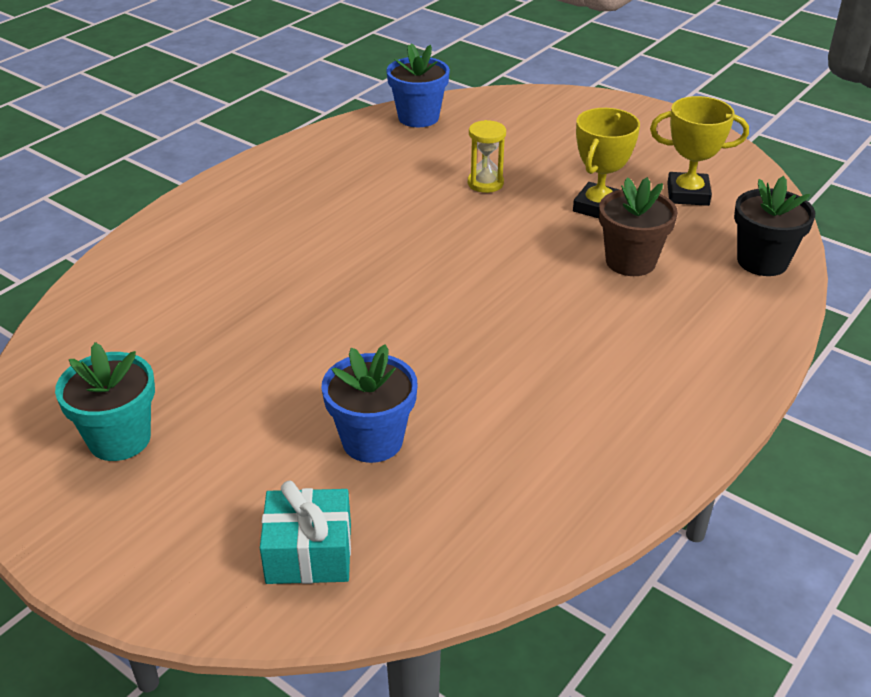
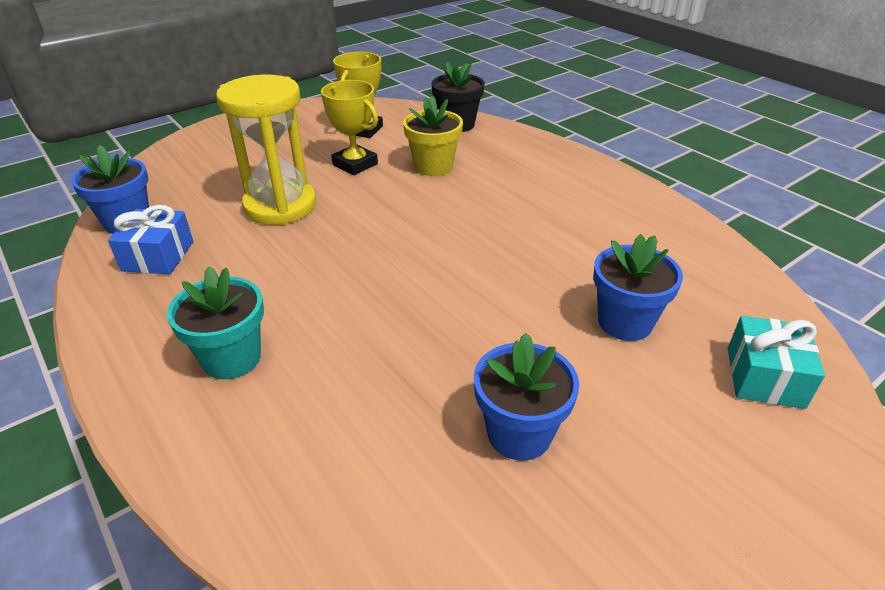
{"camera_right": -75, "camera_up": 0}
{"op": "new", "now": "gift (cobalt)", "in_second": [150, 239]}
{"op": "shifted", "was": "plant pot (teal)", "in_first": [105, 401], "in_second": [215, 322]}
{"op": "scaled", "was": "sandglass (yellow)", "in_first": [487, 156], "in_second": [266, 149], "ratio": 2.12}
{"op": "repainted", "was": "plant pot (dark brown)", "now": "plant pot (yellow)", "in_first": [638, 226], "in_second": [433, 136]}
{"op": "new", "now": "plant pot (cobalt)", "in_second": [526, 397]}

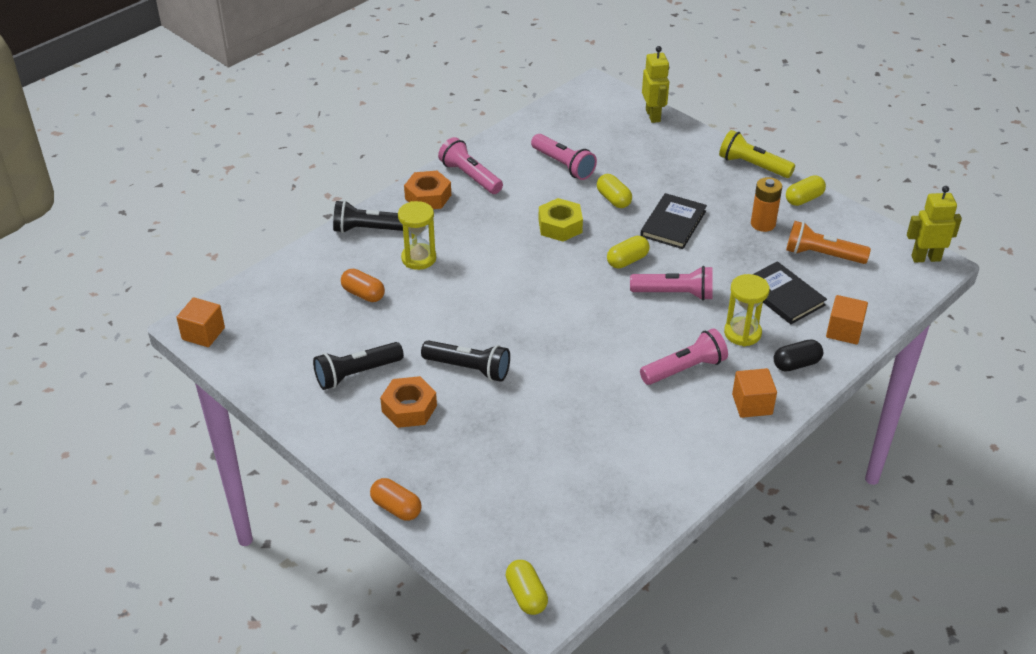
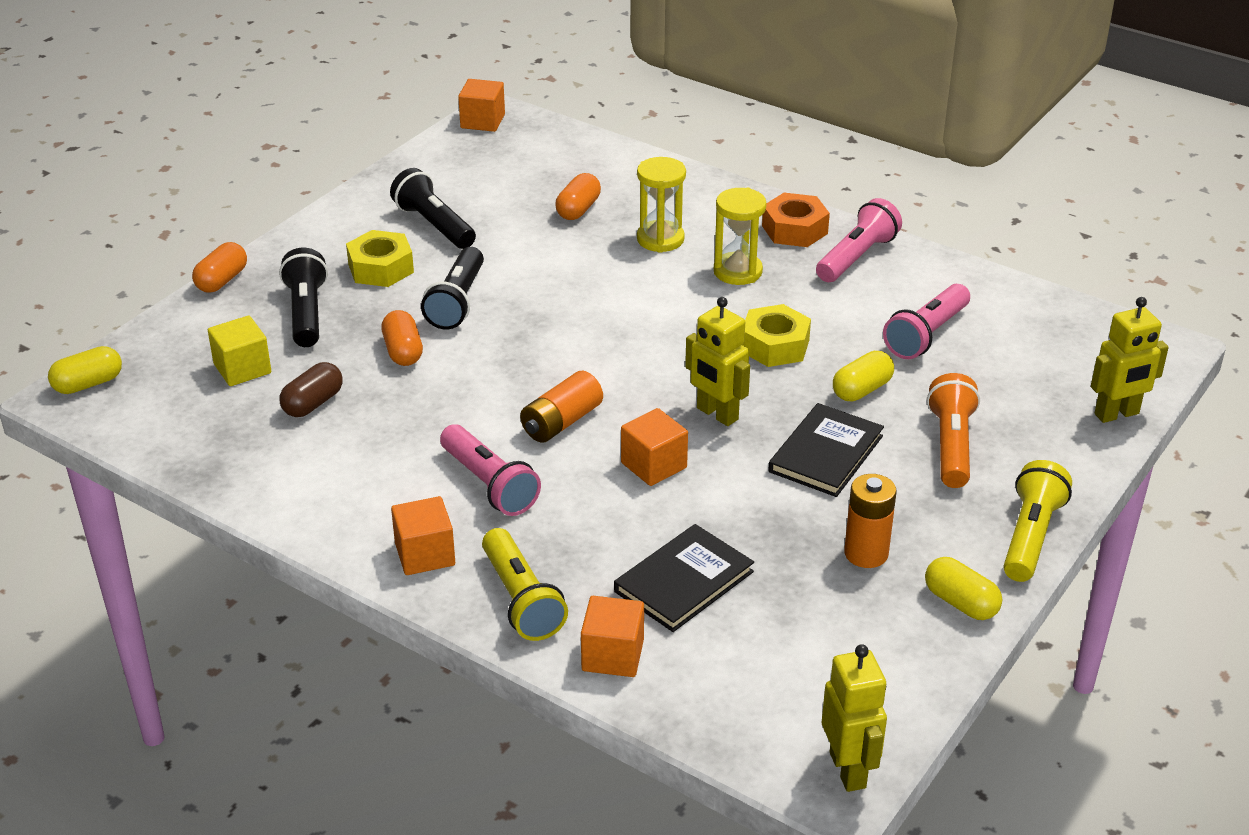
{"camera_right": 80, "camera_up": -5}
{"op": "new", "now": "cube (yellow)", "in_second": [239, 351]}
{"op": "shifted", "was": "torch (ebony)", "in_first": [368, 216], "in_second": [303, 297]}
{"op": "new", "now": "pill shape (dark brown)", "in_second": [311, 389]}
{"op": "repainted", "was": "nut (orange)", "now": "nut (yellow)", "in_first": [408, 402], "in_second": [380, 258]}
{"op": "new", "now": "pill shape (orange)", "in_second": [402, 338]}
{"op": "swapped", "was": "pill shape (ebony)", "now": "torch (yellow)", "in_first": [798, 355], "in_second": [525, 584]}
{"op": "new", "now": "power cell (orange)", "in_second": [561, 406]}
{"op": "swapped", "was": "torch (rosy)", "now": "cube (orange)", "in_first": [671, 283], "in_second": [654, 447]}
{"op": "swapped", "was": "pill shape (yellow)", "now": "robot (yellow)", "in_first": [628, 252], "in_second": [717, 361]}
{"op": "shifted", "was": "sandglass (yellow)", "in_first": [747, 310], "in_second": [740, 236]}
{"op": "rotated", "was": "hardcover (ebony)", "in_first": [673, 221], "in_second": [826, 450], "clockwise": -75}
{"op": "shifted", "was": "torch (orange)", "in_first": [828, 242], "in_second": [953, 430]}

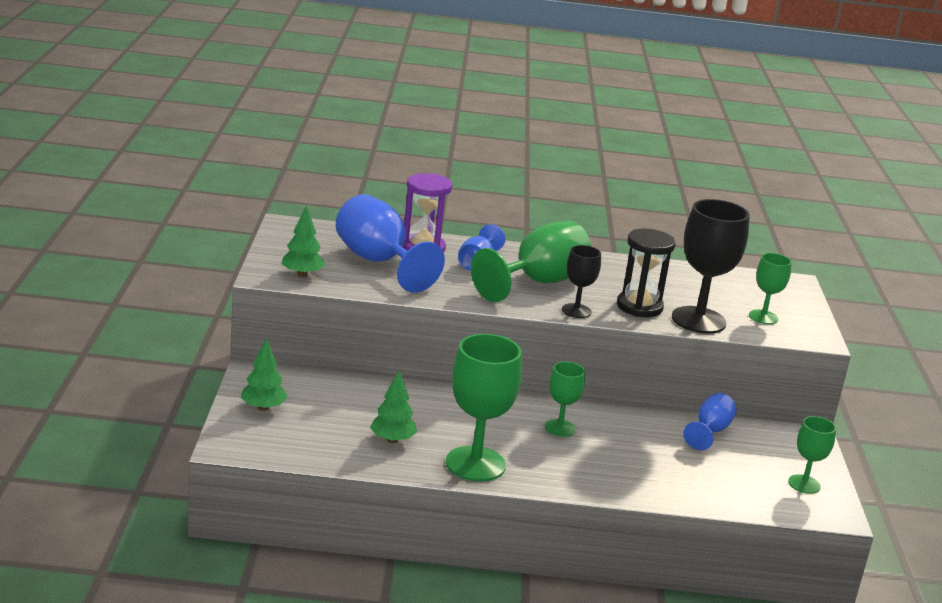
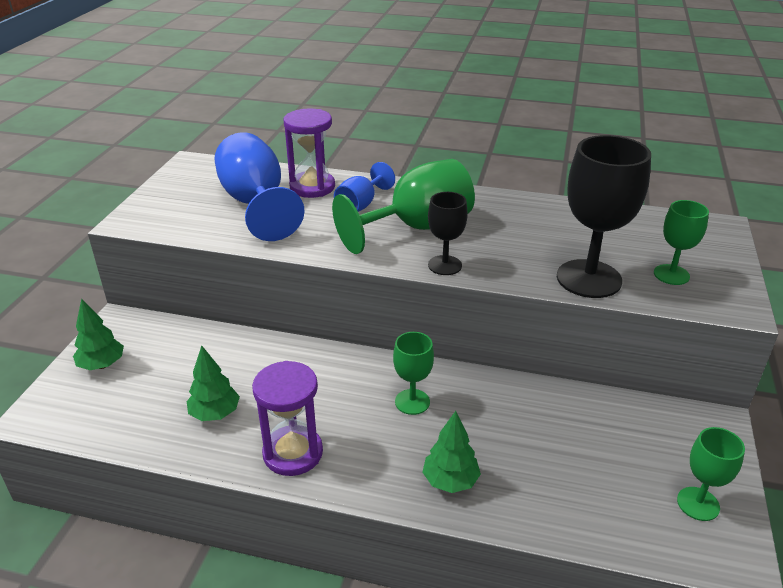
{"camera_right": 15, "camera_up": 10}
{"op": "swapped", "was": "wine glass (green)", "now": "sandglass (purple)", "in_first": [484, 407], "in_second": [287, 418]}
{"op": "shifted", "was": "toy tree (green)", "in_first": [303, 241], "in_second": [451, 452]}
{"op": "gone", "was": "sandglass (ebony)", "in_first": [646, 273]}
{"op": "gone", "was": "wine glass (cobalt)", "in_first": [709, 421]}

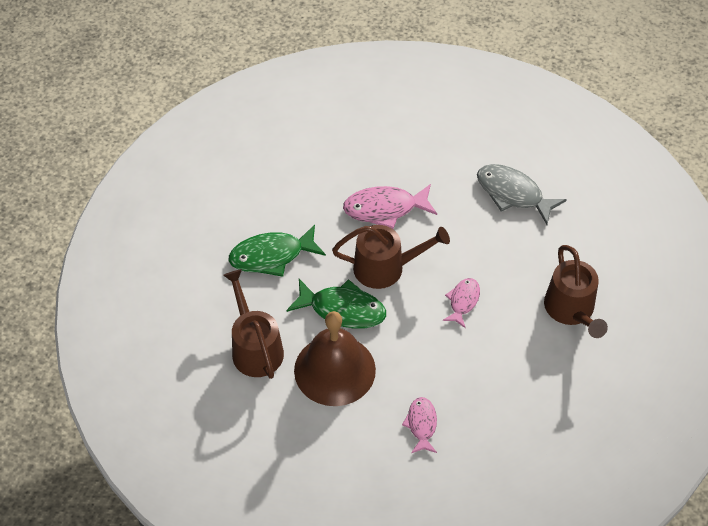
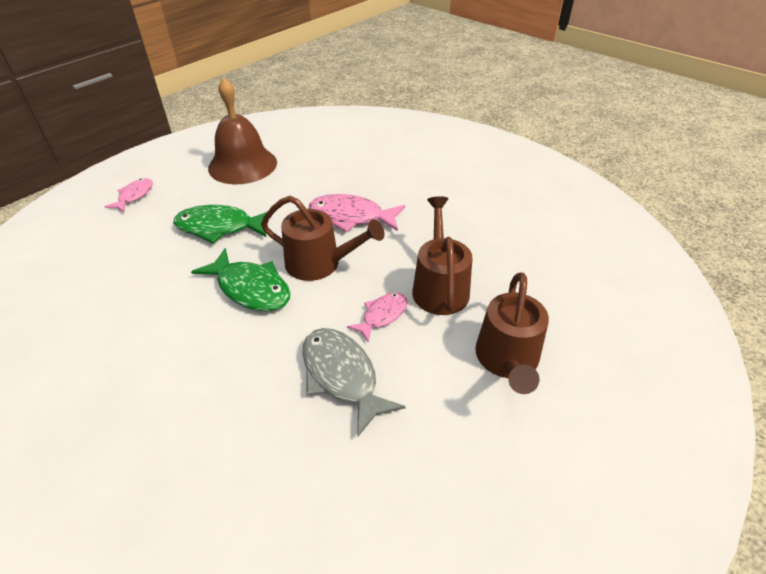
{"camera_right": 20, "camera_up": -10}
{"op": "shifted", "was": "fish (rosy)", "in_first": [419, 425], "in_second": [129, 195]}
{"op": "shifted", "was": "hand bell (dark brown)", "in_first": [335, 358], "in_second": [242, 130]}
{"op": "shifted", "was": "fish (ash-grey)", "in_first": [522, 194], "in_second": [353, 382]}
{"op": "shifted", "was": "sprinkling can (dark brown)", "in_first": [253, 324], "in_second": [442, 255]}

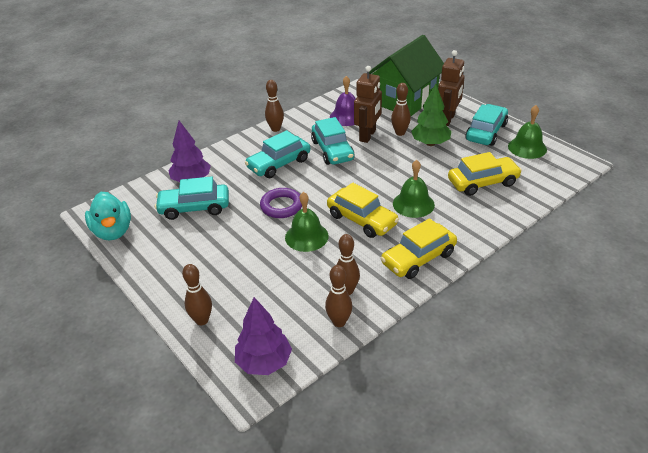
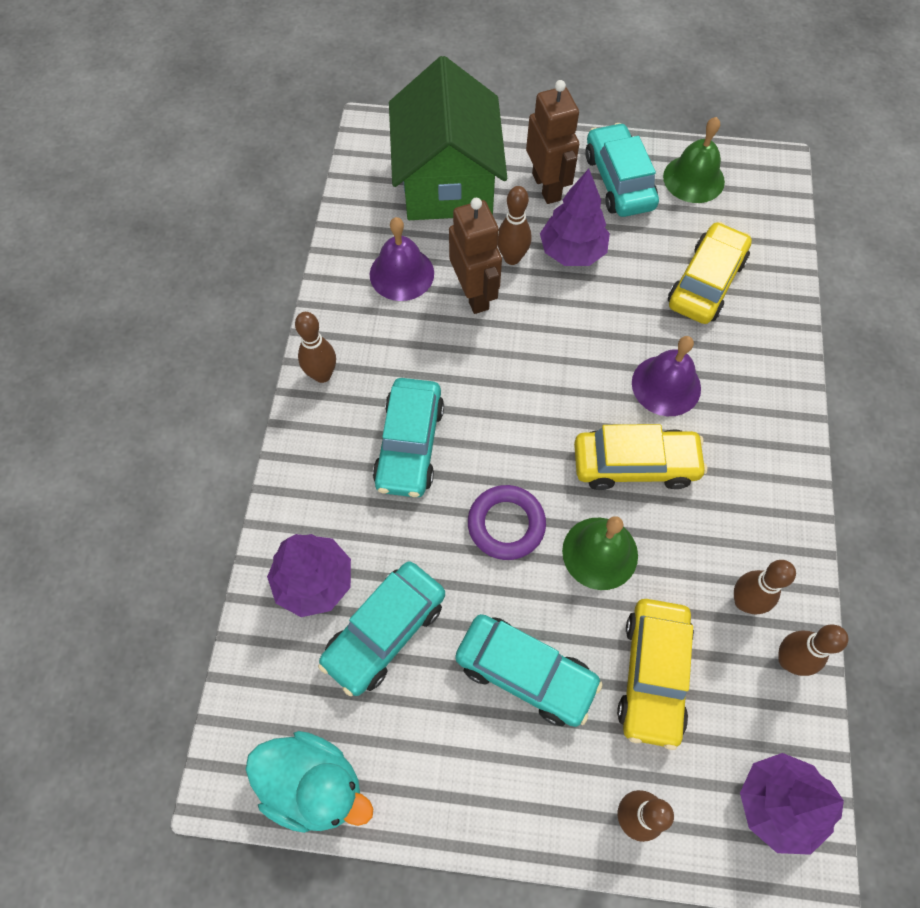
{"camera_right": -45, "camera_up": 25}
{"op": "shifted", "was": "car (teal)", "in_first": [333, 141], "in_second": [529, 670]}
{"op": "repainted", "was": "toy tree (green)", "now": "toy tree (purple)", "in_first": [431, 115], "in_second": [575, 217]}
{"op": "shifted", "was": "car (yellow)", "in_first": [419, 248], "in_second": [655, 674]}
{"op": "repainted", "was": "hand bell (green)", "now": "hand bell (purple)", "in_first": [414, 189], "in_second": [666, 376]}

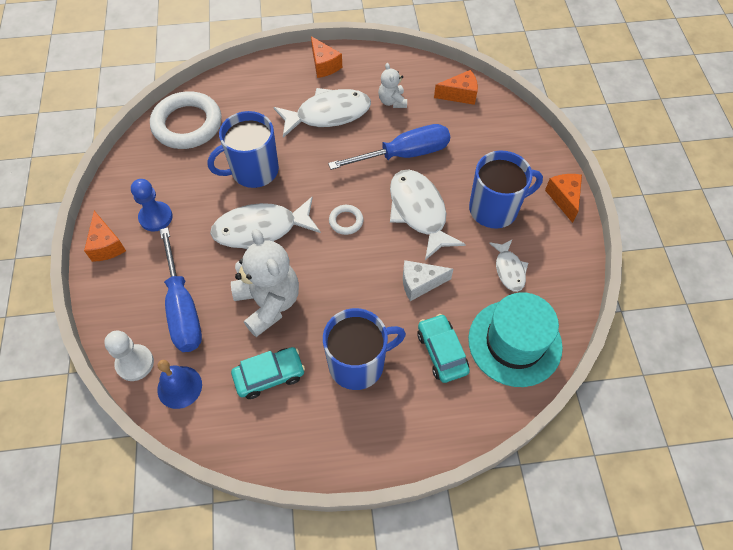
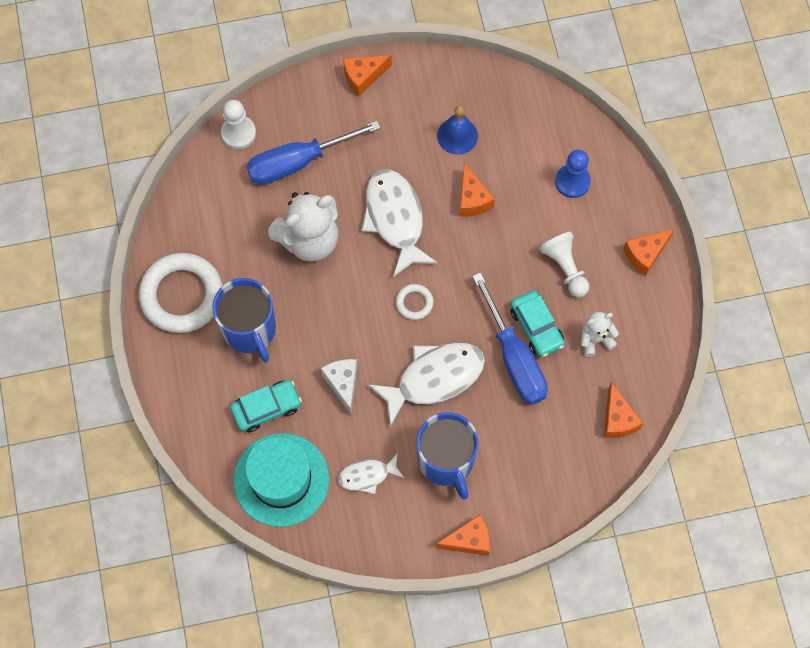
{"camera_right": 85, "camera_up": 10}
{"op": "shifted", "was": "ring (snow-white)", "in_first": [186, 120], "in_second": [181, 293]}
{"op": "shifted", "was": "hand bell (cobalt)", "in_first": [179, 384], "in_second": [457, 130]}
{"op": "swapped", "was": "mug (cobalt)", "now": "cheese wedge (orange)", "in_first": [243, 149], "in_second": [477, 190]}
{"op": "shifted", "was": "car (teal)", "in_first": [268, 373], "in_second": [537, 323]}
{"op": "swapped", "was": "fish (snow-white)", "now": "game pawn (snow-white)", "in_first": [322, 113], "in_second": [564, 264]}
{"op": "shifted", "was": "game pawn (cobalt)", "in_first": [152, 205], "in_second": [573, 174]}

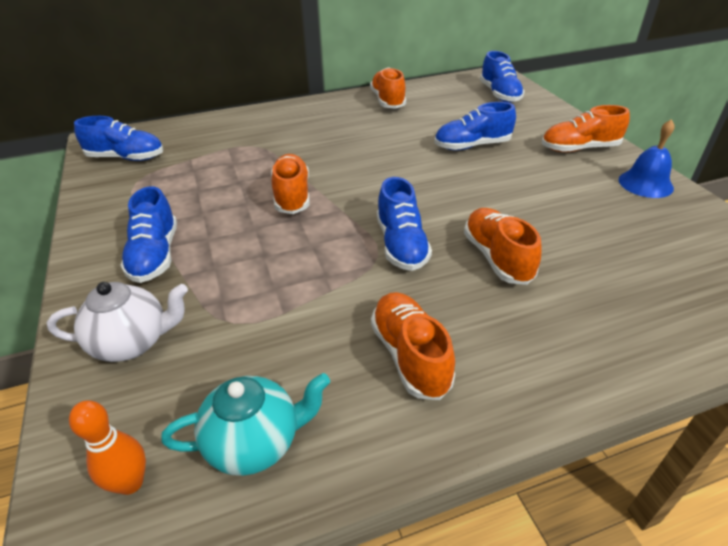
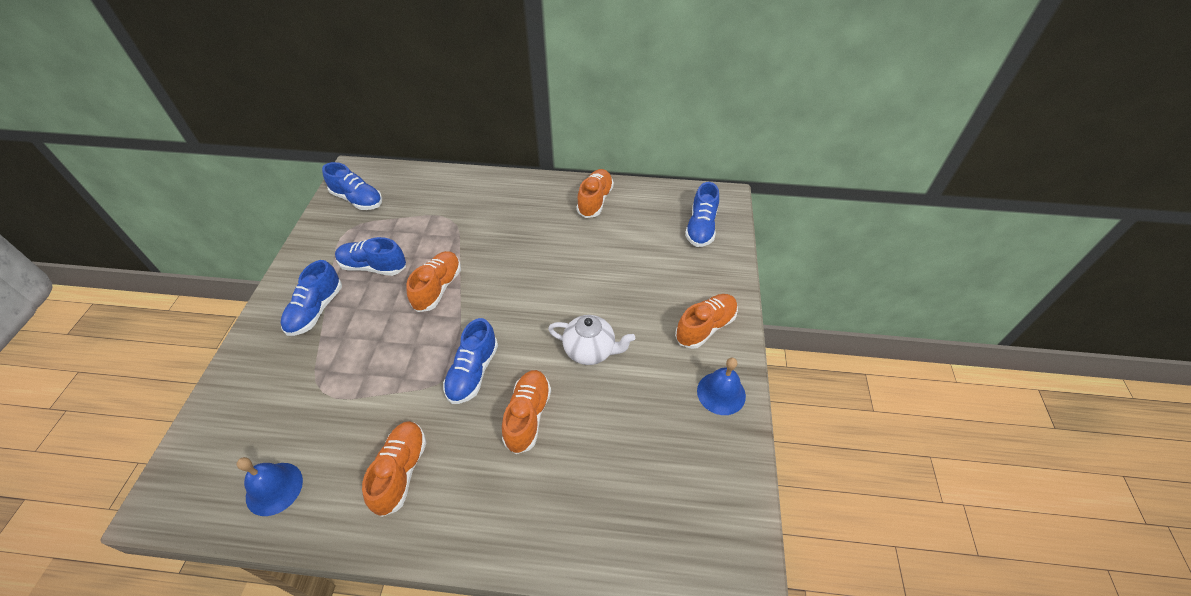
{"camera_right": 25, "camera_up": 10}
{"op": "swapped", "was": "china teapot (teal)", "now": "hand bell (cobalt)", "in_first": [245, 424], "in_second": [270, 486]}
{"op": "shifted", "was": "lace-up shoe (cobalt)", "in_first": [475, 126], "in_second": [370, 256]}
{"op": "shifted", "was": "china teapot (snow-white)", "in_first": [117, 322], "in_second": [591, 340]}
{"op": "rotated", "was": "lace-up shoe (orange)", "in_first": [586, 128], "in_second": [706, 321], "clockwise": 120}
{"op": "gone", "was": "tenpin (orange)", "in_first": [107, 448]}

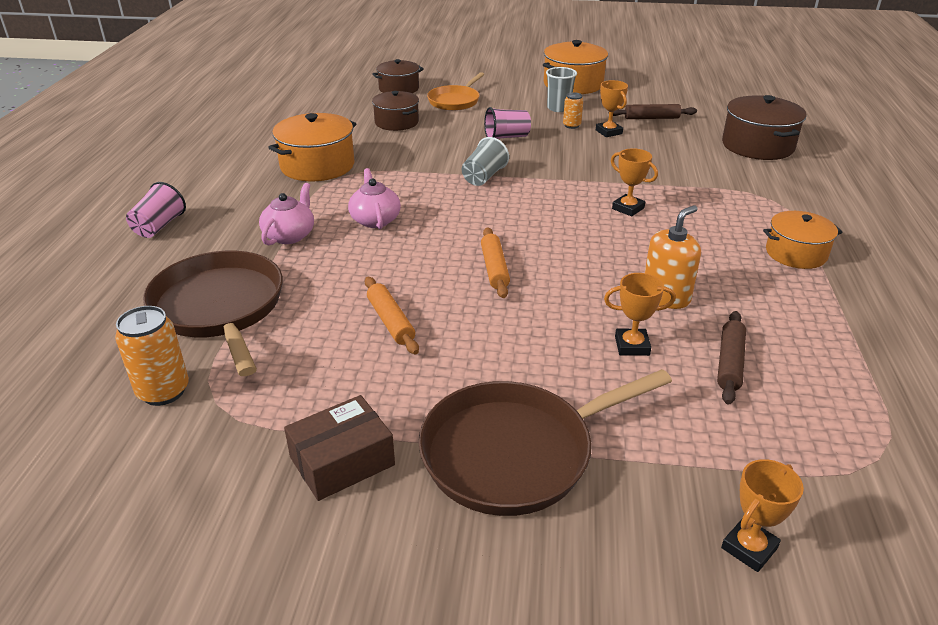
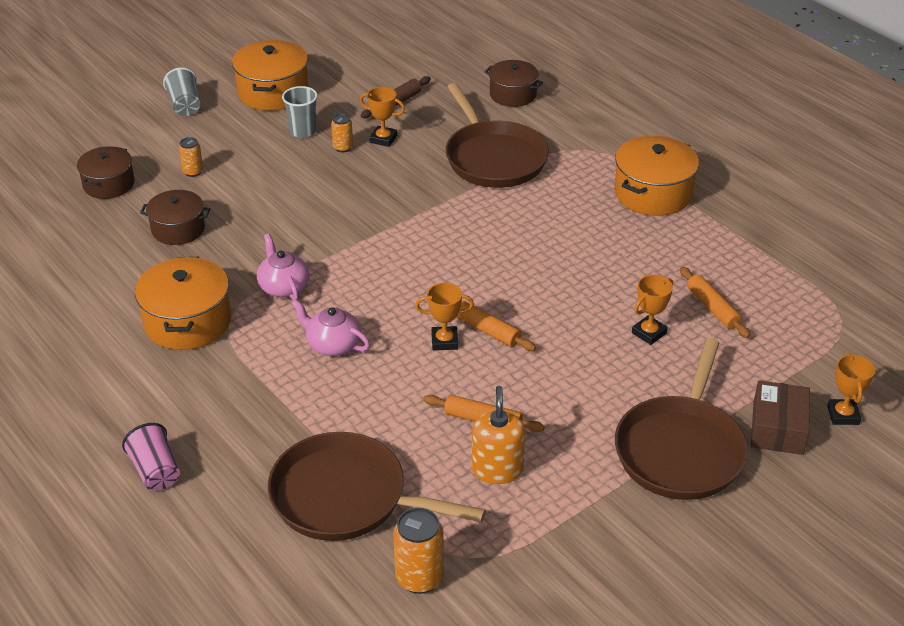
{"camera_right": -45, "camera_up": 5}
{"op": "shifted", "was": "tumbler (ash-grey)", "in_first": [485, 161], "in_second": [181, 92]}
{"op": "swapped", "was": "skillet (orange)", "now": "can (orange)", "in_first": [455, 91], "in_second": [191, 157]}
{"op": "shifted", "was": "china teapot (rosy)", "in_first": [286, 214], "in_second": [283, 267]}
{"op": "shifted", "was": "prize cup (orange)", "in_first": [634, 182], "in_second": [444, 316]}
{"op": "new", "now": "skillet (dark brown)", "in_second": [497, 135]}
{"op": "shifted", "was": "soap dispenser (orange)", "in_first": [673, 257], "in_second": [498, 435]}
{"op": "scaled", "was": "cooking pot (dark brown)", "in_first": [764, 127], "in_second": [514, 83], "ratio": 0.66}
{"op": "scaled", "was": "cooking pot (orange)", "in_first": [803, 240], "in_second": [656, 176], "ratio": 1.51}
{"op": "repainted", "was": "rolling pin (dark brown)", "now": "rolling pin (orange)", "in_first": [731, 357], "in_second": [715, 302]}
{"op": "shifted", "was": "package (dark brown)", "in_first": [339, 448], "in_second": [780, 417]}
{"op": "gone", "was": "tumbler (rosy)", "in_first": [507, 123]}

